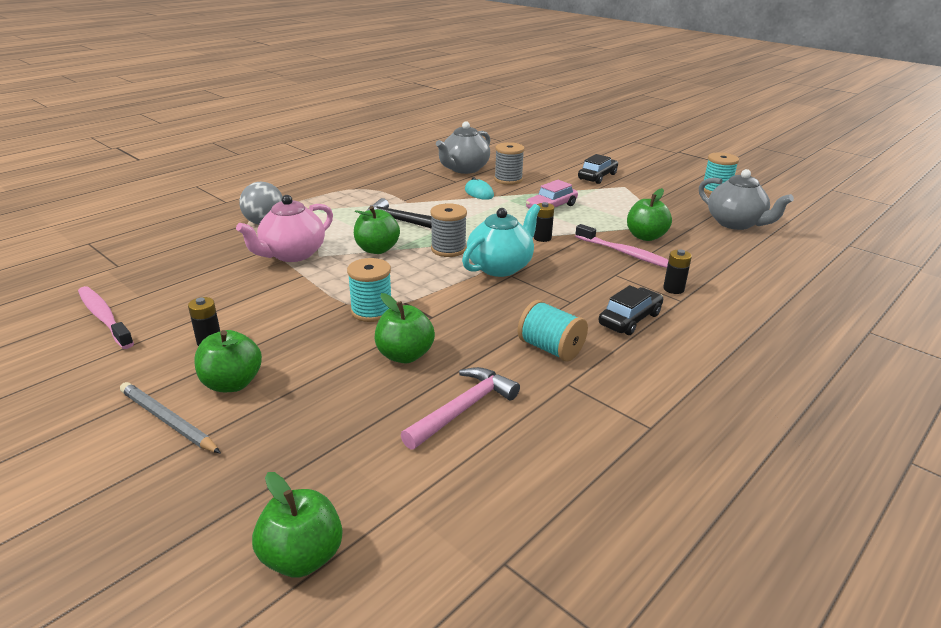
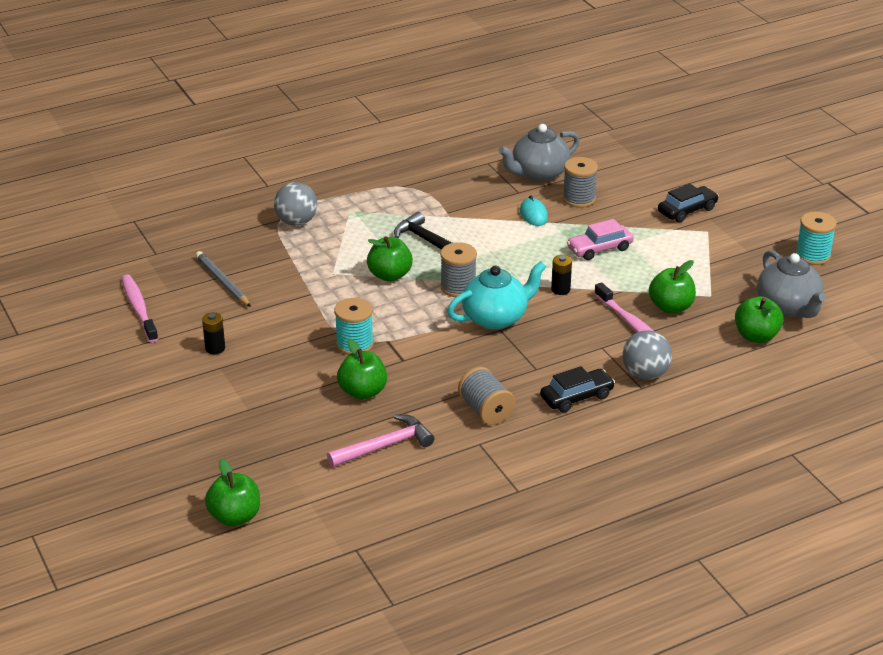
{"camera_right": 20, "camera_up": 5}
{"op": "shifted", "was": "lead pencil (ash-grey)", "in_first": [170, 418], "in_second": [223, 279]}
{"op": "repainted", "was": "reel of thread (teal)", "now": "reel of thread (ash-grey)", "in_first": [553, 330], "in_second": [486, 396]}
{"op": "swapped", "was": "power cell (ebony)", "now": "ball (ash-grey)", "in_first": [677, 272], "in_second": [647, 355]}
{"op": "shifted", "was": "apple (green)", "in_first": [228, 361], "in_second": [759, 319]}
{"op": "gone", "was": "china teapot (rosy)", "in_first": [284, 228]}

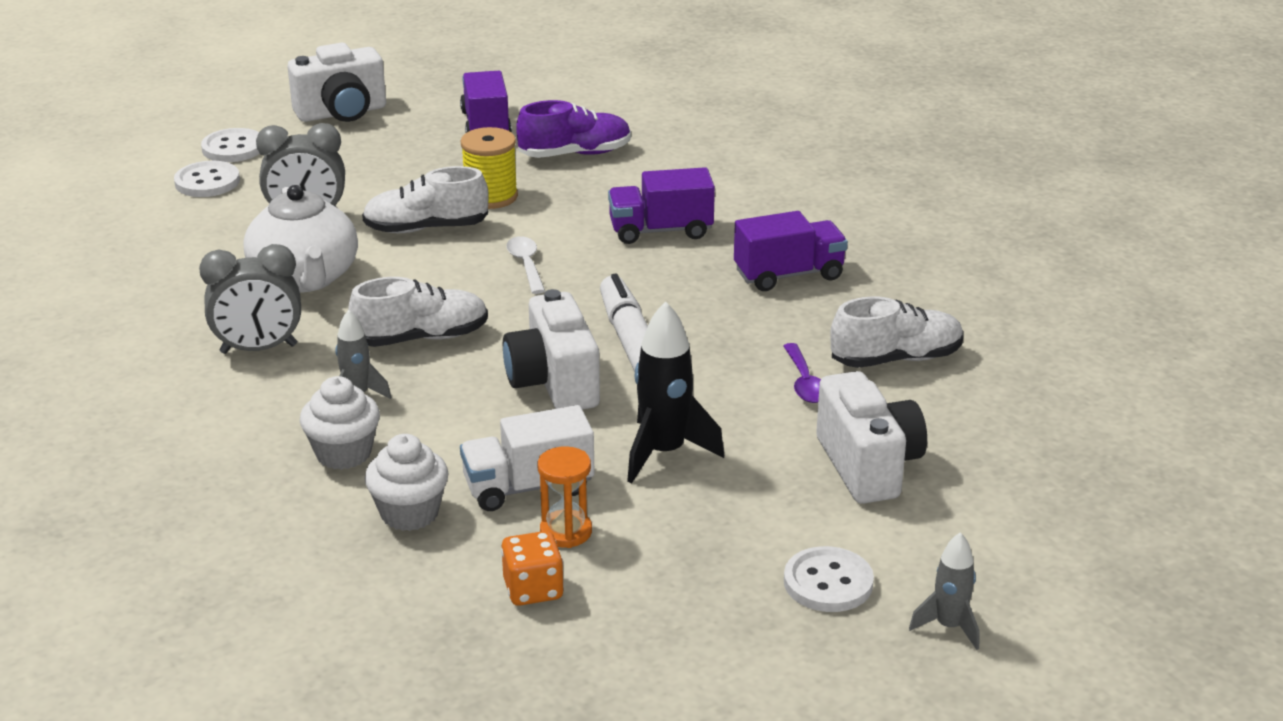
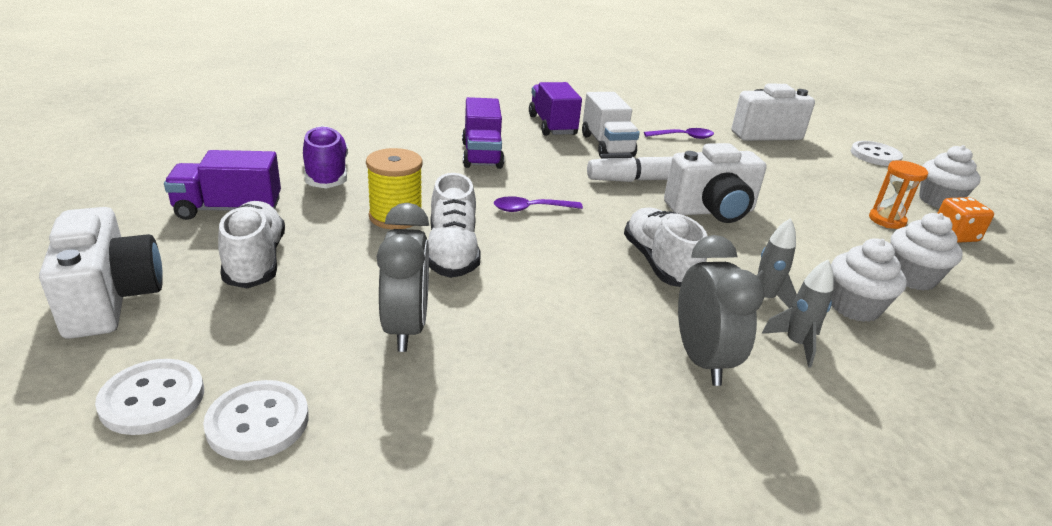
{"camera_right": -90, "camera_up": 0}
{"op": "shifted", "was": "lace-up shoe (snow-white)", "in_first": [896, 332], "in_second": [251, 244]}
{"op": "repainted", "was": "teaspoon (snow-white)", "now": "teaspoon (purple)", "in_first": [525, 265], "in_second": [538, 204]}
{"op": "shifted", "was": "toy truck (snow-white)", "in_first": [527, 458], "in_second": [611, 124]}
{"op": "shifted", "was": "toy rocket (ash-grey)", "in_first": [944, 591], "in_second": [798, 314]}
{"op": "new", "now": "muffin (snow-white)", "in_second": [950, 176]}
{"op": "gone", "was": "china teapot (snow-white)", "in_first": [301, 238]}
{"op": "gone", "was": "toy rocket (ebony)", "in_first": [675, 392]}

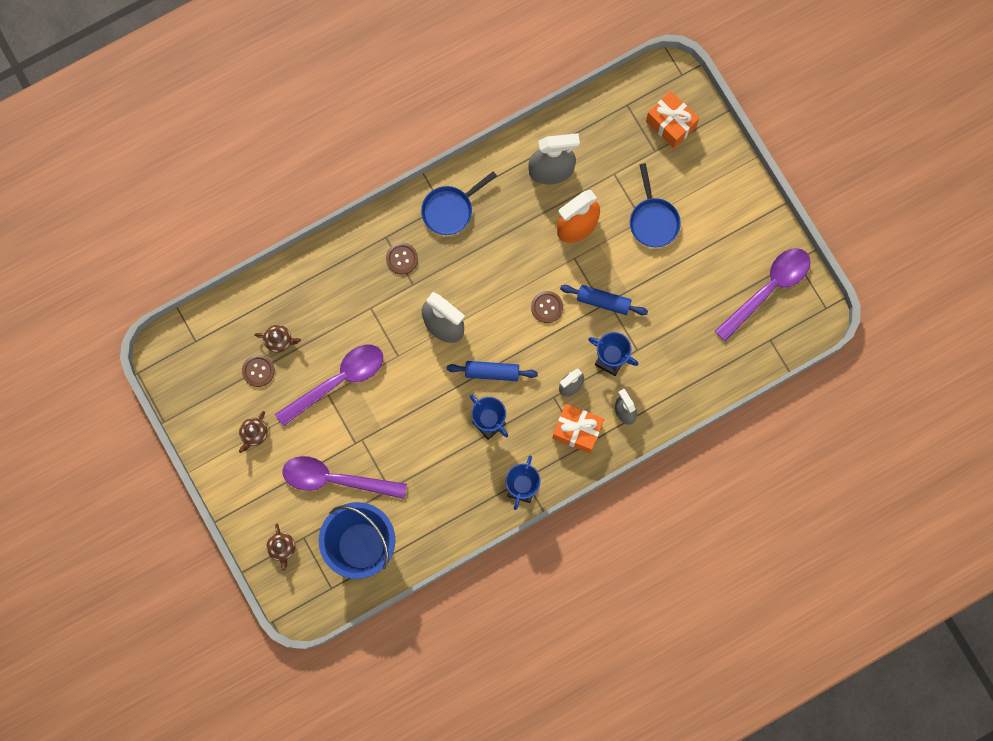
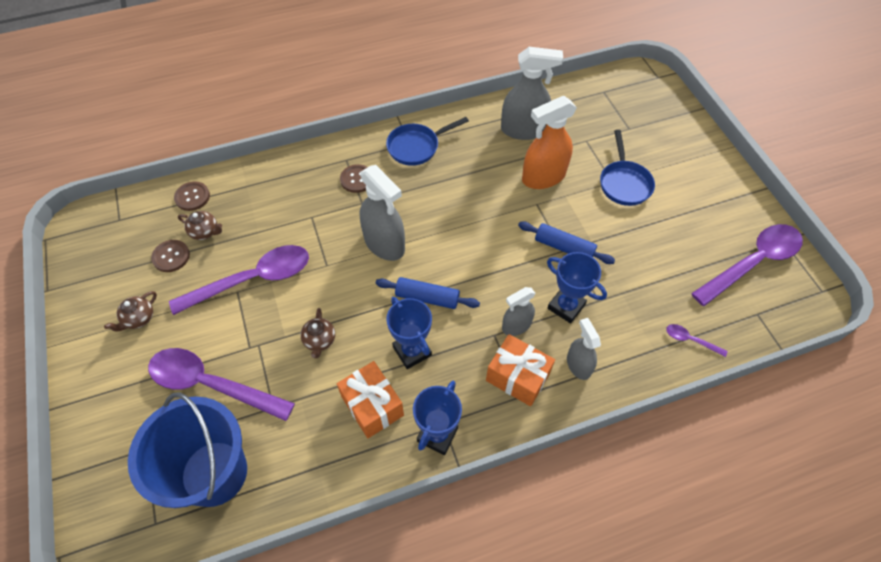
{"camera_right": 10, "camera_up": -20}
{"op": "shifted", "was": "shirt button (dark brown)", "in_first": [547, 307], "in_second": [192, 196]}
{"op": "shifted", "was": "china teapot (dark brown)", "in_first": [280, 547], "in_second": [317, 333]}
{"op": "shifted", "was": "gift (orange)", "in_first": [672, 119], "in_second": [370, 399]}
{"op": "new", "now": "teaspoon (purple)", "in_second": [697, 340]}

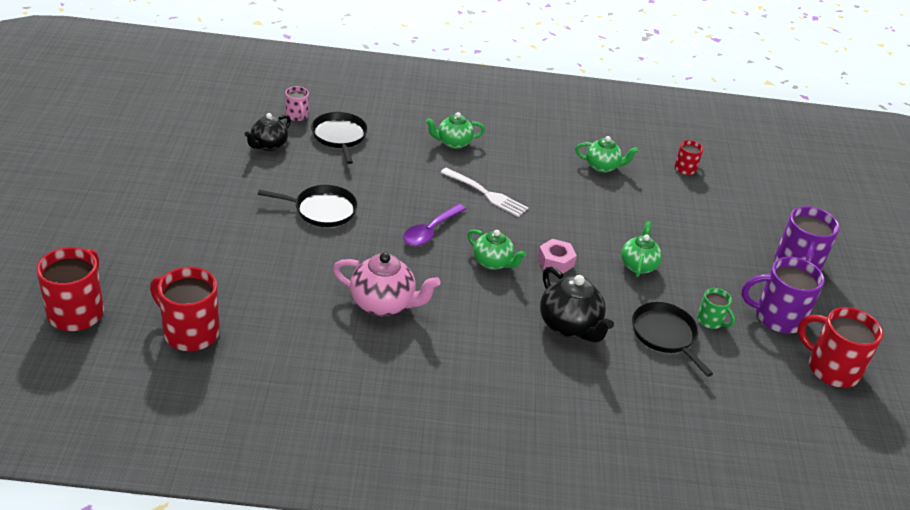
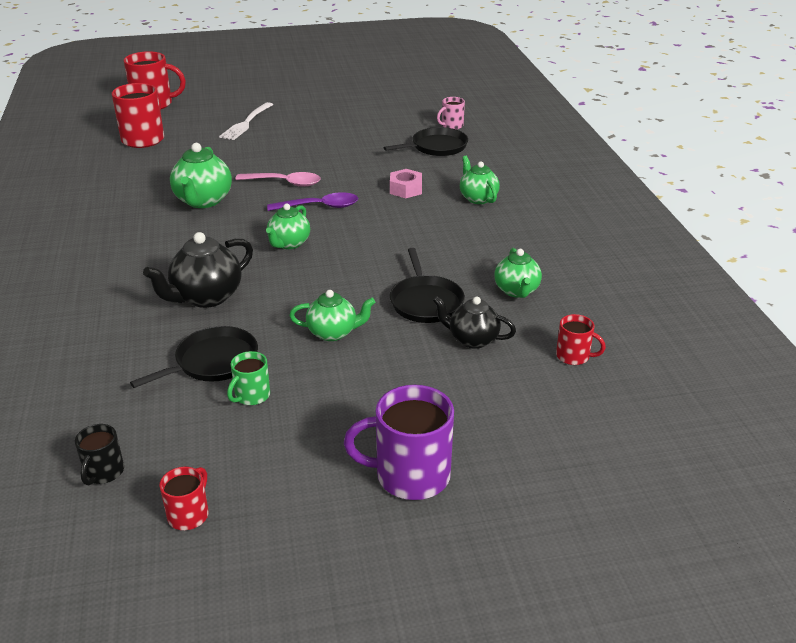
{"camera_right": 80, "camera_up": -5}
{"op": "new", "now": "mug (ebony)", "in_second": [99, 454]}
{"op": "scaled", "was": "mug (red)", "in_first": [840, 347], "in_second": [184, 498], "ratio": 0.53}
{"op": "repainted", "was": "china teapot (rosy)", "now": "china teapot (green)", "in_first": [386, 284], "in_second": [201, 175]}
{"op": "shifted", "was": "dinner fork (snow-white)", "in_first": [484, 192], "in_second": [246, 121]}
{"op": "new", "now": "teaspoon (rosy)", "in_second": [278, 179]}
{"op": "rotated", "was": "teaspoon (purple)", "in_first": [434, 225], "in_second": [312, 201], "clockwise": 150}
{"op": "shifted", "was": "nut (rosy)", "in_first": [557, 256], "in_second": [406, 183]}
{"op": "shifted", "was": "skillet (ebony)", "in_first": [308, 206], "in_second": [427, 285]}
{"op": "shifted", "was": "china teapot (ebony)", "in_first": [268, 132], "in_second": [474, 322]}
{"op": "gone", "was": "mug (purple)", "in_first": [783, 295]}

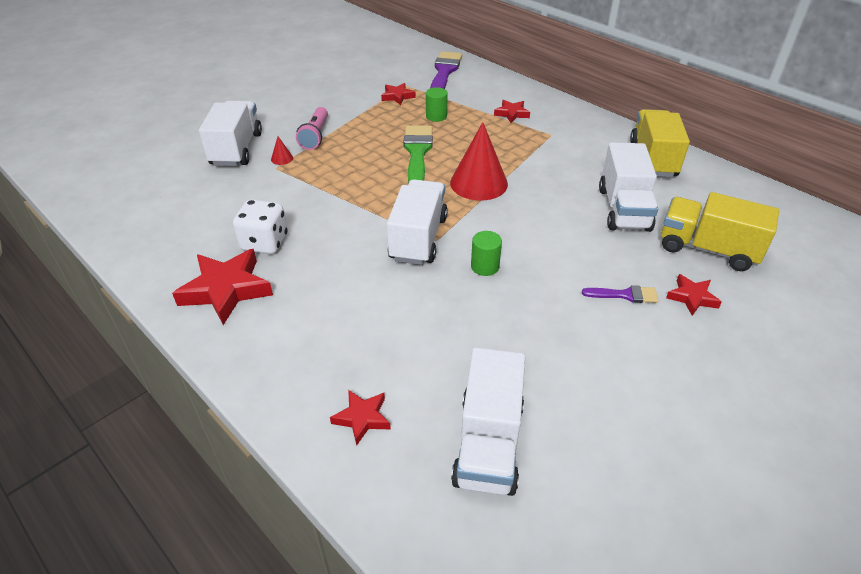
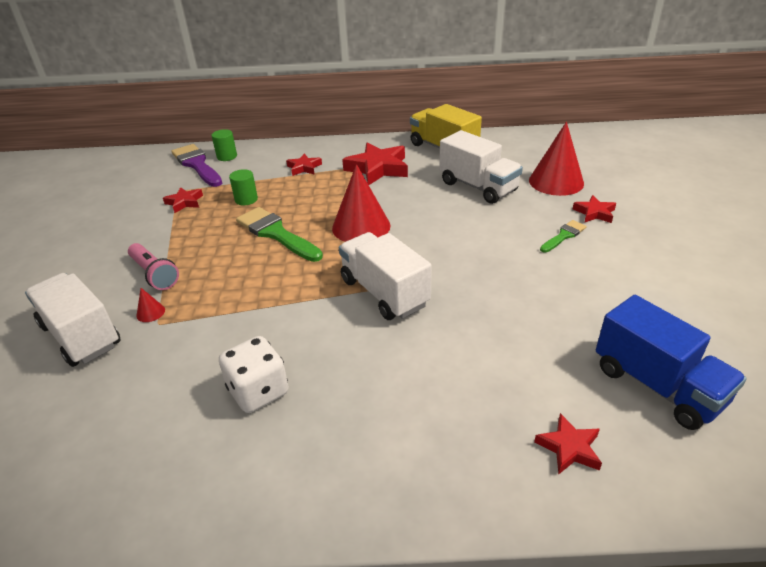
{"camera_right": -45, "camera_up": -5}
{"op": "shifted", "was": "cylinder (green)", "in_first": [486, 253], "in_second": [224, 145]}
{"op": "shifted", "was": "star (red)", "in_first": [222, 287], "in_second": [375, 164]}
{"op": "swapped", "was": "toy truck (yellow)", "now": "cone shape (red)", "in_first": [720, 231], "in_second": [556, 159]}
{"op": "repainted", "was": "paintbrush (purple)", "now": "paintbrush (green)", "in_first": [620, 294], "in_second": [563, 236]}
{"op": "repainted", "was": "toy truck (snow-white)", "now": "toy truck (cobalt)", "in_first": [488, 421], "in_second": [671, 362]}

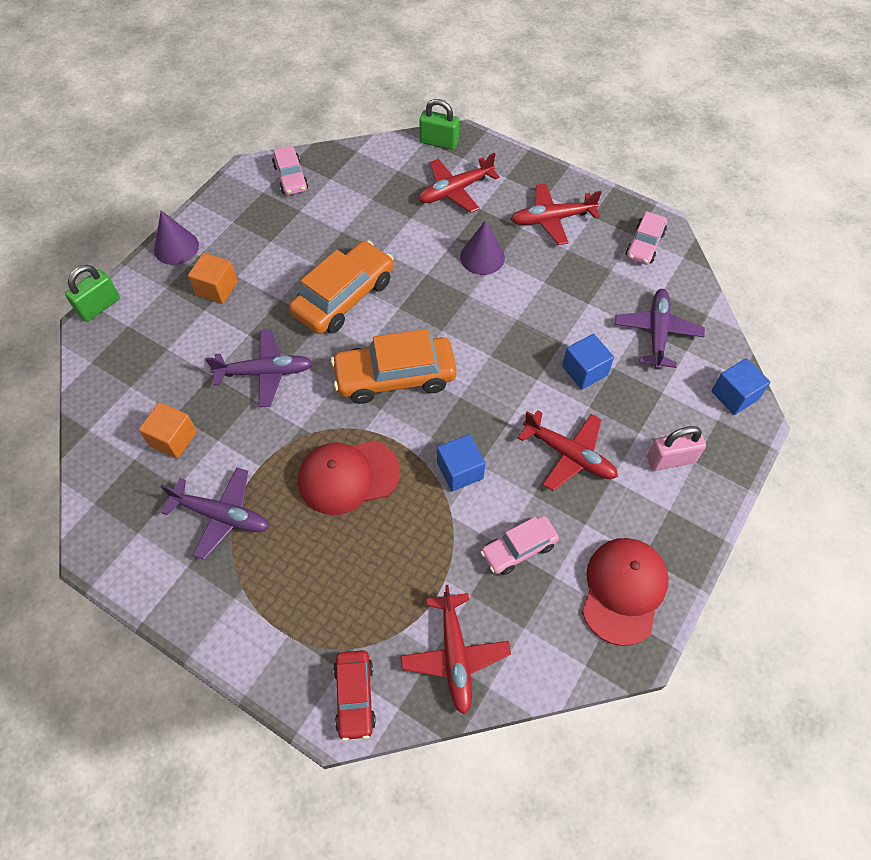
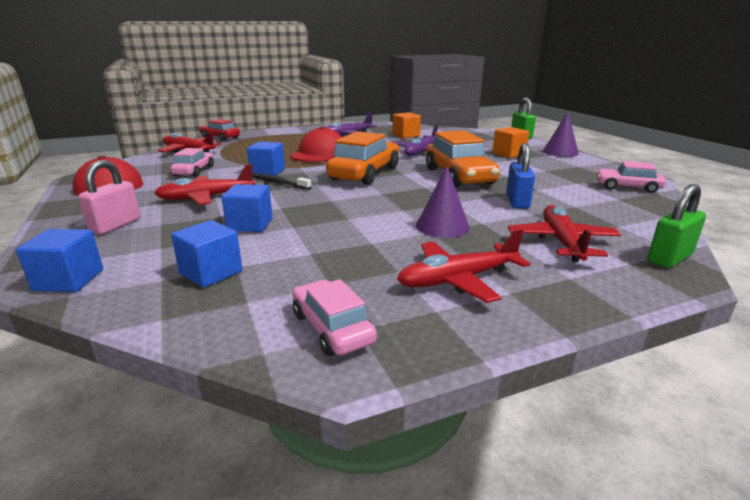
{"camera_right": 125, "camera_up": -35}
{"op": "swapped", "was": "plane (purple)", "now": "cube (cobalt)", "in_first": [660, 329], "in_second": [206, 254]}
{"op": "new", "now": "tooth brush (ebony)", "in_second": [282, 181]}
{"op": "rotated", "was": "plane (red)", "in_first": [556, 214], "in_second": [463, 266], "clockwise": -135}
{"op": "new", "now": "lock (cobalt)", "in_second": [520, 176]}

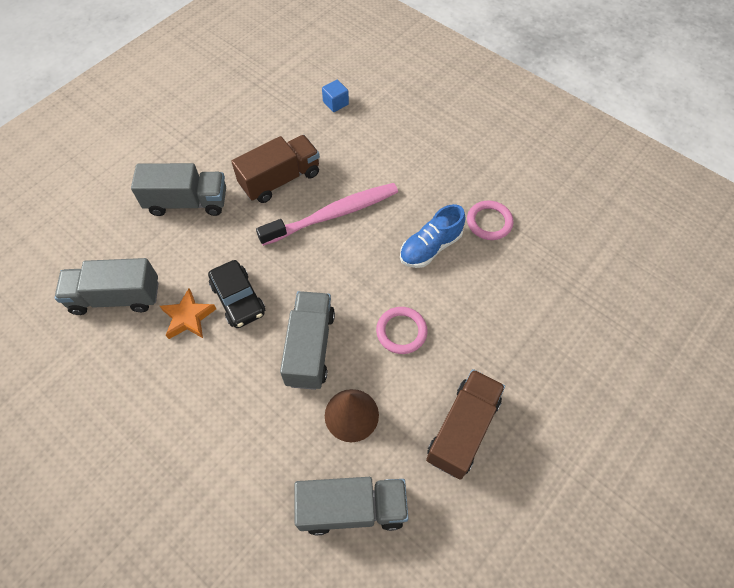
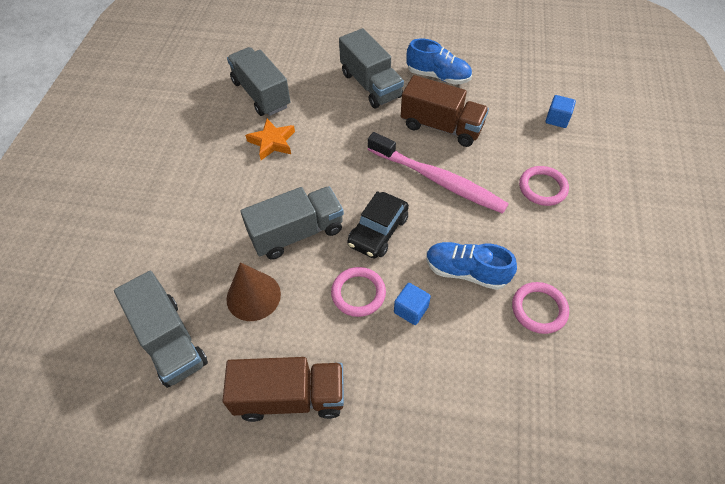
{"camera_right": 60, "camera_up": -5}
{"op": "shifted", "was": "car (ebony)", "in_first": [236, 294], "in_second": [378, 224]}
{"op": "new", "now": "cube (cobalt)", "in_second": [412, 304]}
{"op": "new", "now": "lace-up shoe (cobalt)", "in_second": [439, 61]}
{"op": "new", "now": "ring (rosy)", "in_second": [544, 186]}

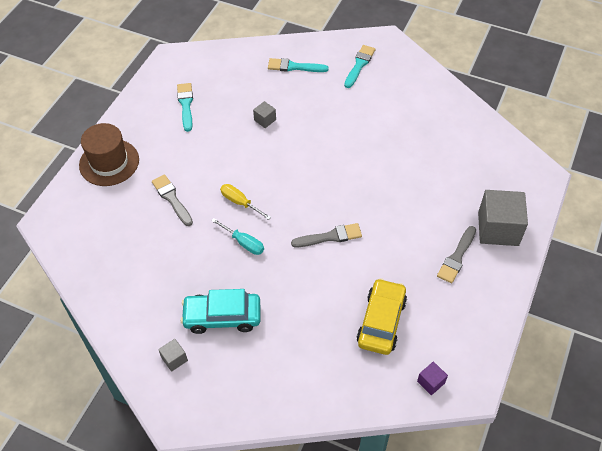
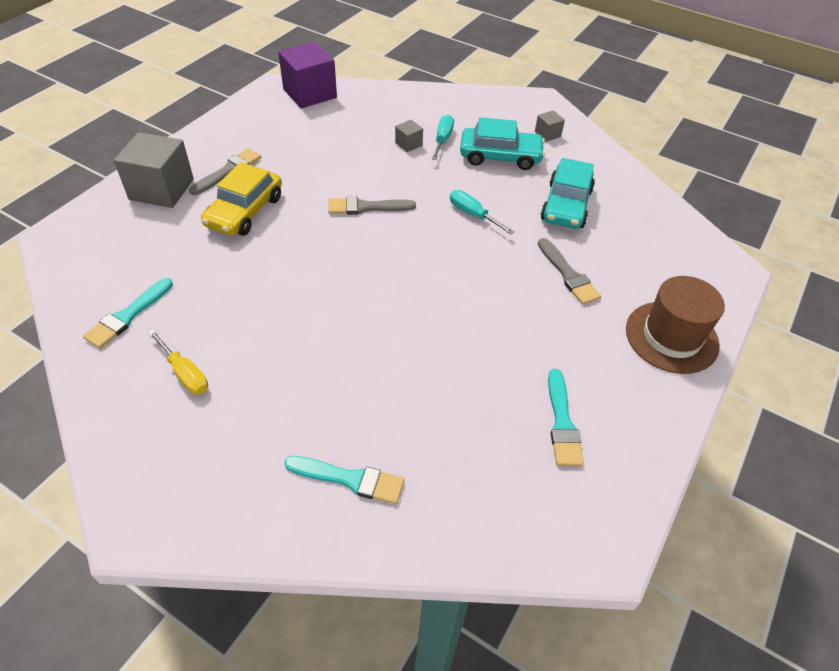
{"camera_right": -175, "camera_up": -5}
{"op": "shifted", "was": "paintbrush (teal)", "in_first": [359, 66], "in_second": [128, 313]}
{"op": "shifted", "was": "hand screwdriver (yellow)", "in_first": [245, 202], "in_second": [178, 362]}
{"op": "shifted", "was": "car (yellow)", "in_first": [381, 316], "in_second": [241, 199]}
{"op": "scaled", "was": "cube (purple)", "in_first": [432, 378], "in_second": [307, 75], "ratio": 2.19}
{"op": "shifted", "was": "cube (ash-grey)", "in_first": [264, 114], "in_second": [409, 136]}
{"op": "new", "now": "hand screwdriver (teal)", "in_second": [443, 137]}
{"op": "new", "now": "car (teal)", "in_second": [568, 193]}

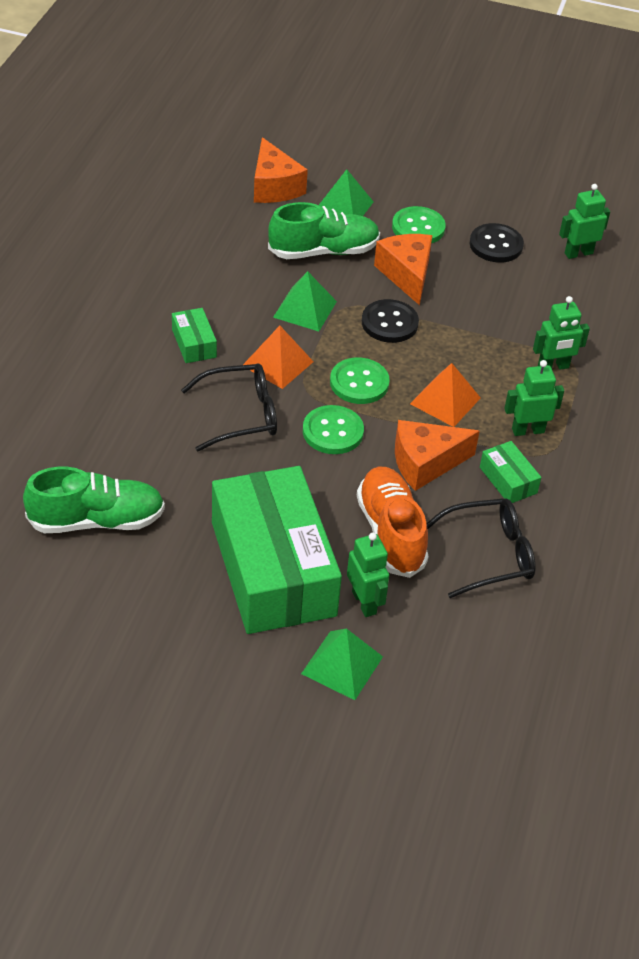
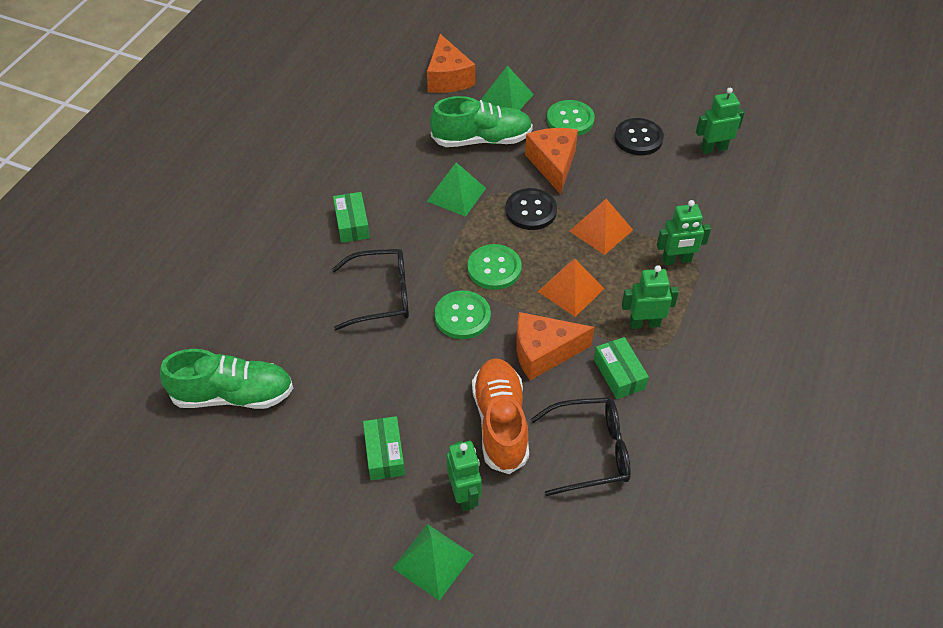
{"camera_right": 10, "camera_up": 5}
{"op": "scaled", "was": "package (green)", "in_first": [277, 550], "in_second": [384, 448], "ratio": 0.4}
{"op": "shifted", "was": "pyramid (orange)", "in_first": [278, 357], "in_second": [601, 227]}

